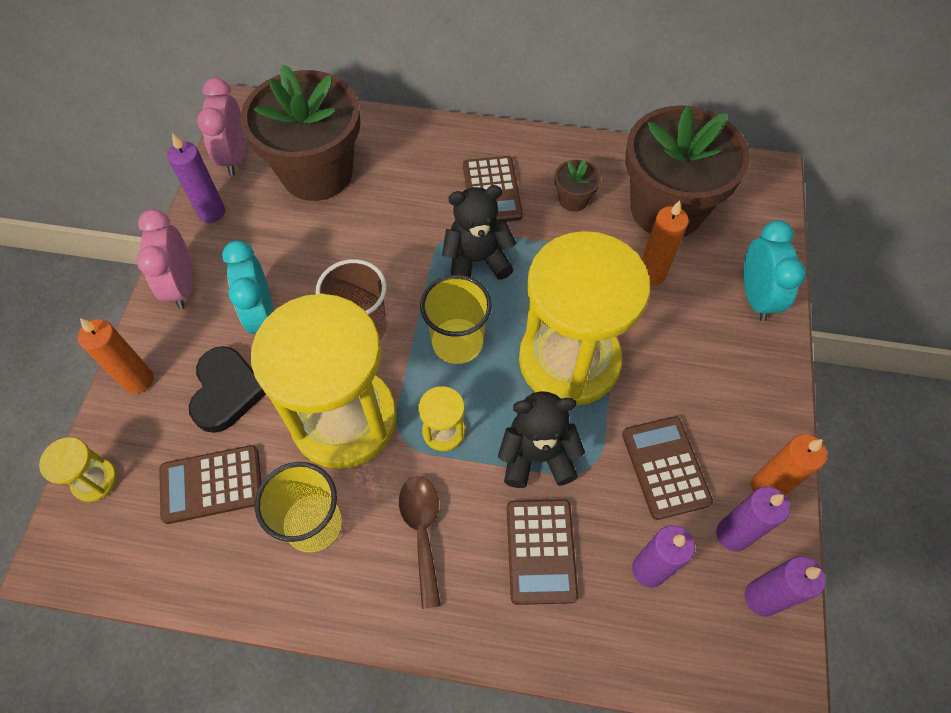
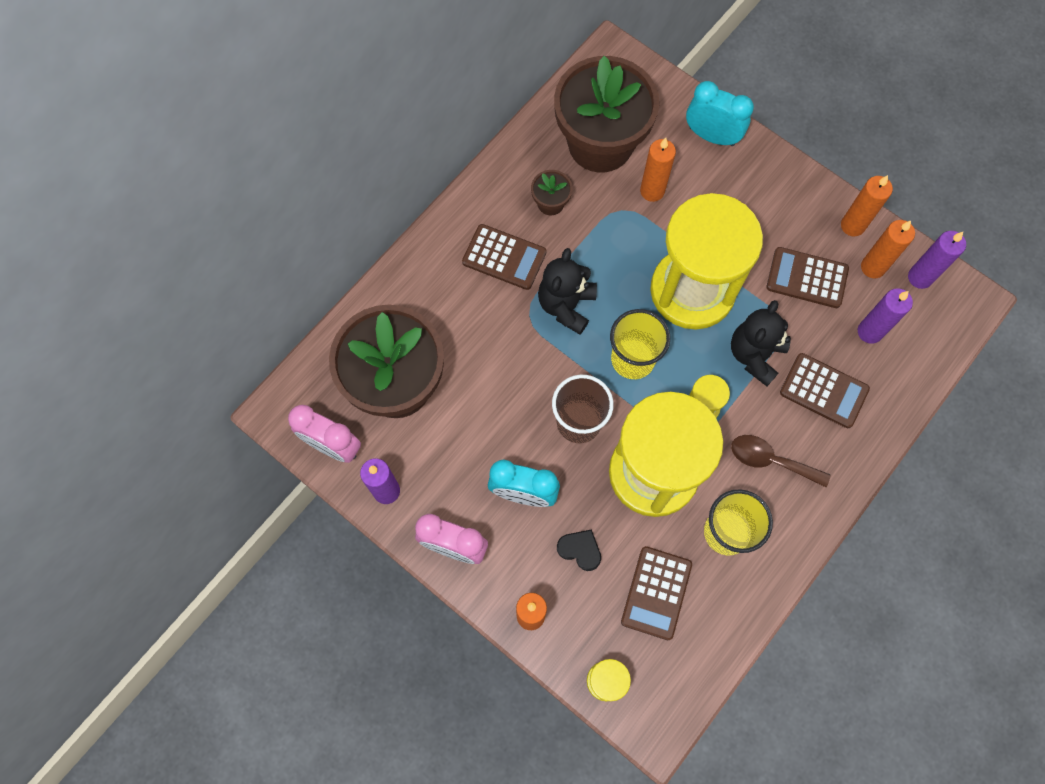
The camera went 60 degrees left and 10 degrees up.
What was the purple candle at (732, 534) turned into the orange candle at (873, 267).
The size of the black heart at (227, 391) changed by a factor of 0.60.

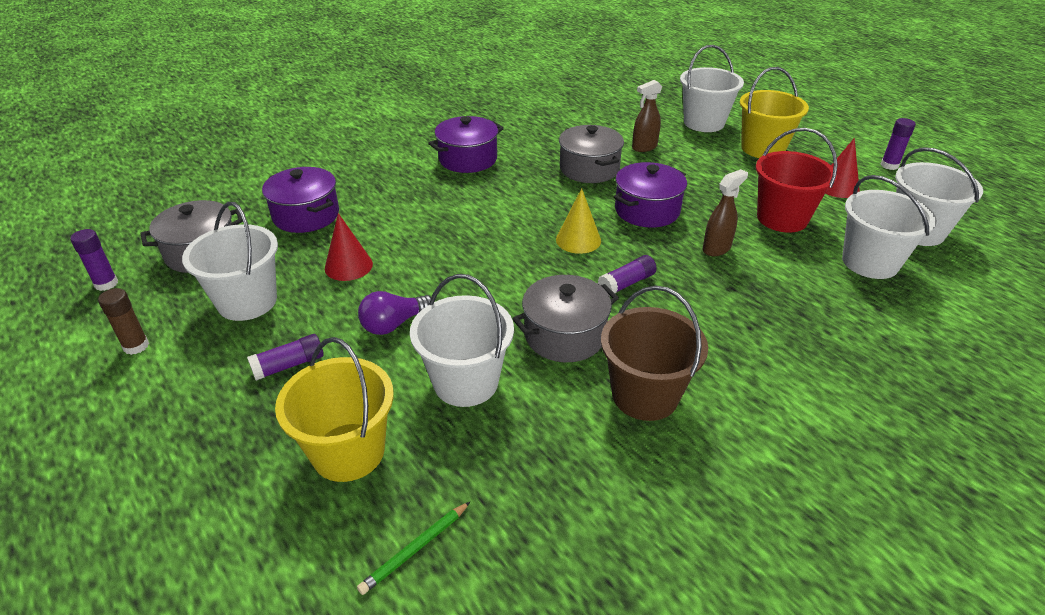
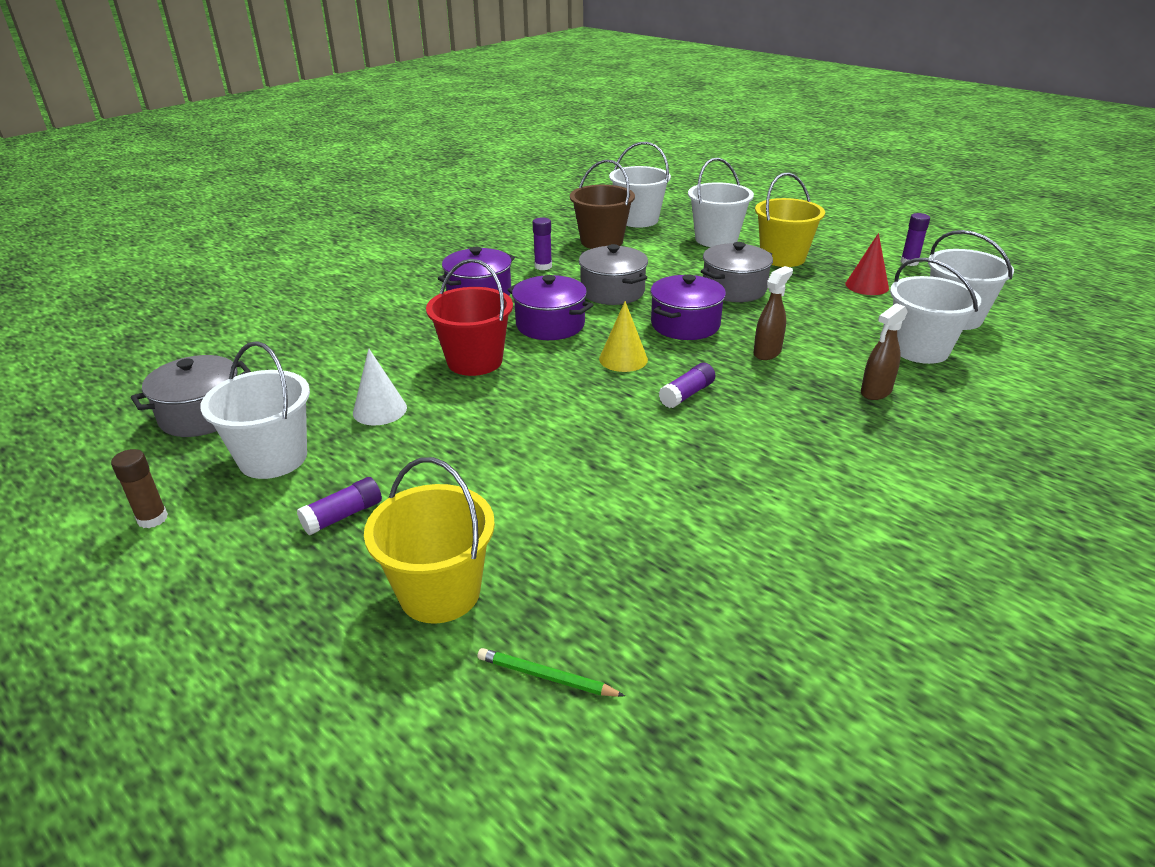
The camera went 10 degrees left and 5 degrees down.
The second view lost the purple light bulb at (394, 324).
The purple glue stick ended up elsewhere, having gone from (106, 284) to (543, 266).
The purple pot ended up elsewhere, having gone from (306, 215) to (550, 325).
The white bucket ended up elsewhere, having gone from (466, 382) to (638, 220).
The grey pot ended up elsewhere, having gone from (565, 335) to (734, 289).
The brown bucket ended up elsewhere, having gone from (645, 395) to (601, 241).
The brown spray bottle ended up elsewhere, having gone from (644, 147) to (875, 392).
The red bucket ended up elsewhere, having gone from (782, 218) to (475, 361).
What was the red cone at (348, 266) turned into the white cone at (379, 410).
The green pencil at (415, 549) ended up facing another way, 75 degrees clockwise from before.

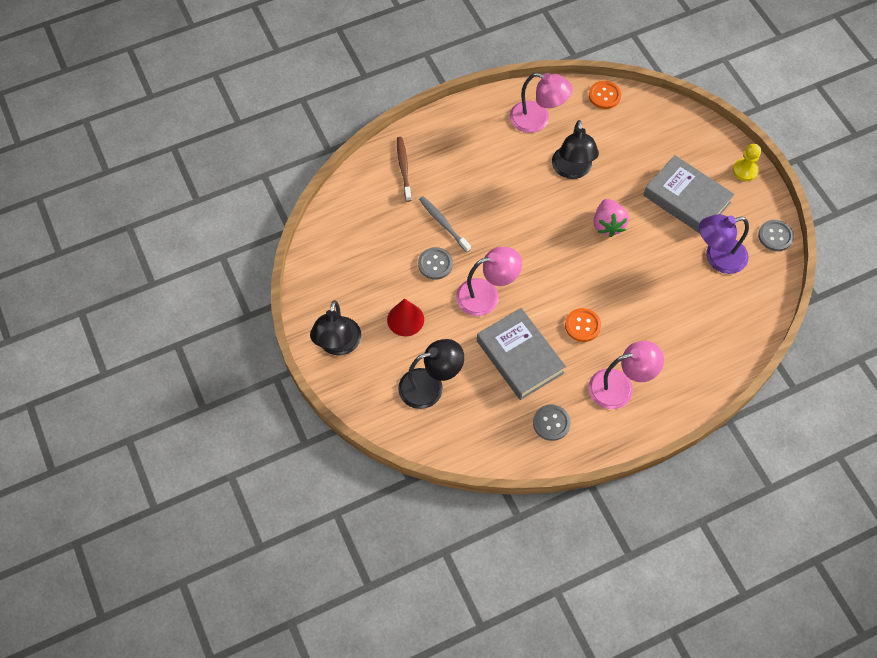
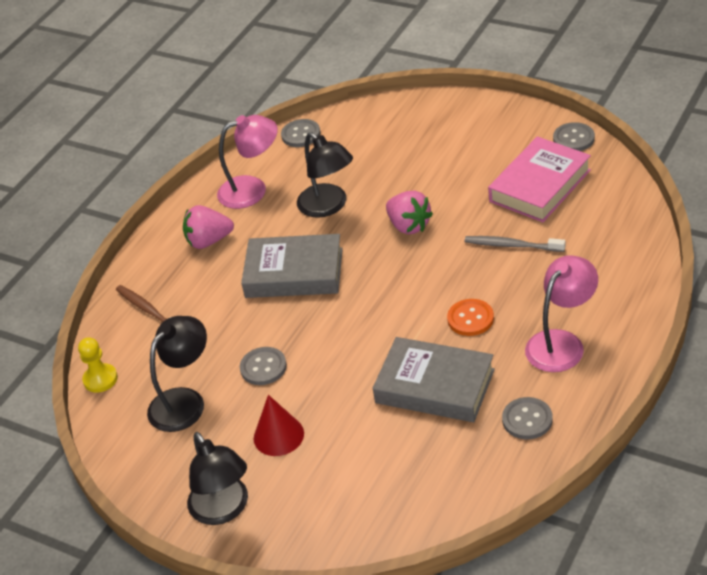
The camera went 30 degrees left and 20 degrees down.
The second view lost the pink lamp at (486, 295).
The second view gained the pink strawberry at (209, 241).
The black lamp ended up elsewhere, having gone from (430, 386) to (184, 401).
The grey toothbrush ended up elsewhere, having gone from (443, 223) to (511, 245).
The grey book ended up elsewhere, having gone from (686, 199) to (294, 273).
The yellow pawn ended up elsewhere, having gone from (745, 170) to (100, 379).
Where the purple lamp stood at (717, 258), the pink book came to stand at (540, 186).
What was the orange button at (604, 96) turned into the grey button at (301, 134).

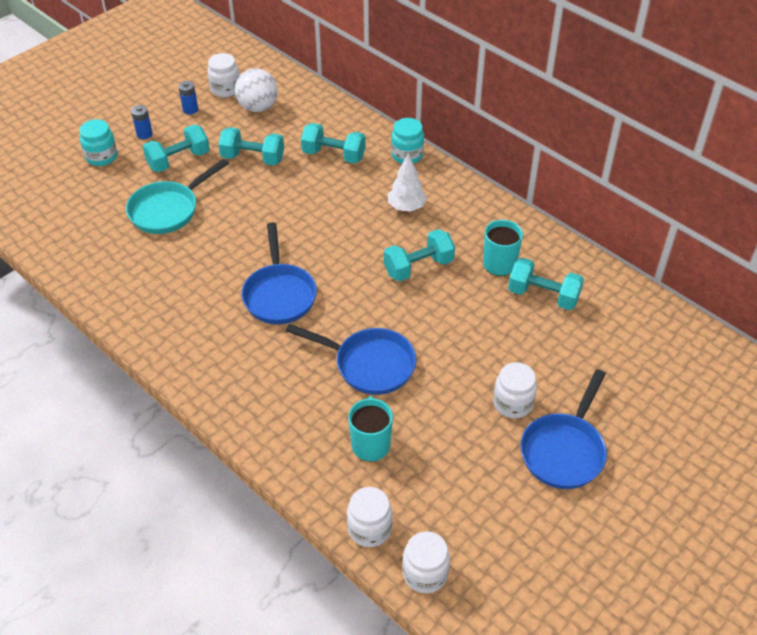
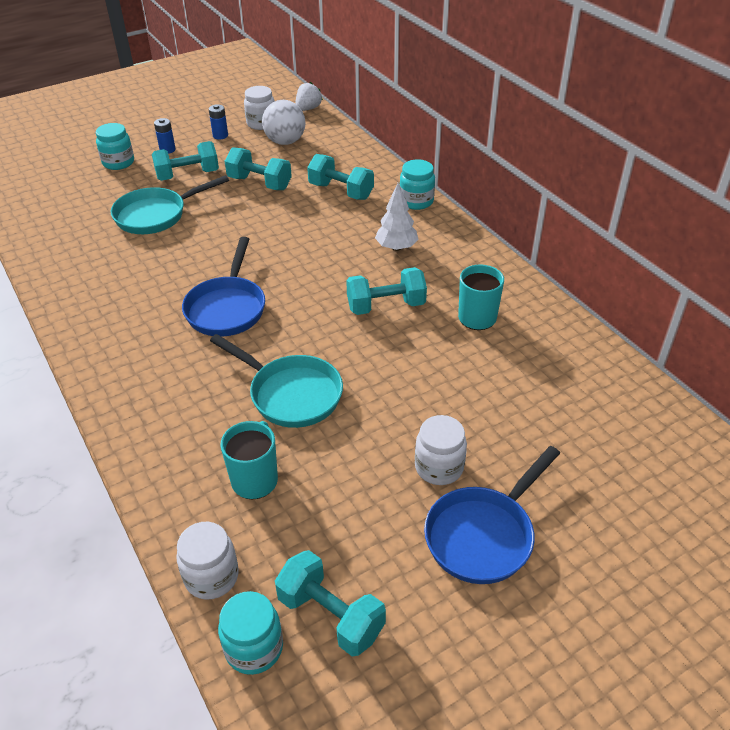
The camera went 15 degrees right and 5 degrees down.
The second view gained the white strawberry at (308, 109).
The turquoise dumbbell ended up elsewhere, having gone from (543, 296) to (331, 616).
What was the blue pan at (369, 364) turned into the turquoise pan at (290, 394).
What was the white jar at (425, 573) turned into the turquoise jar at (254, 648).

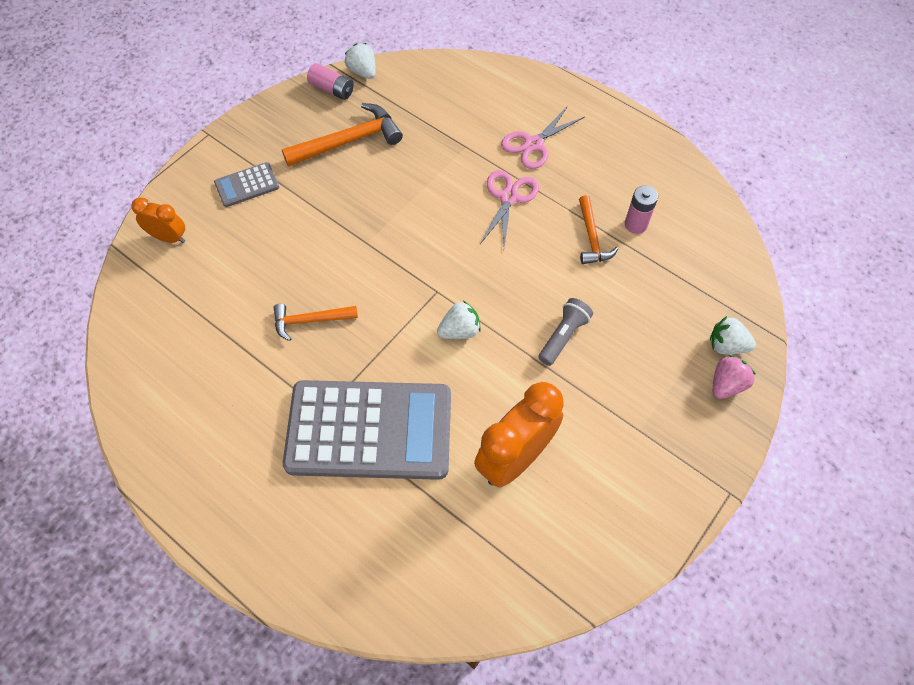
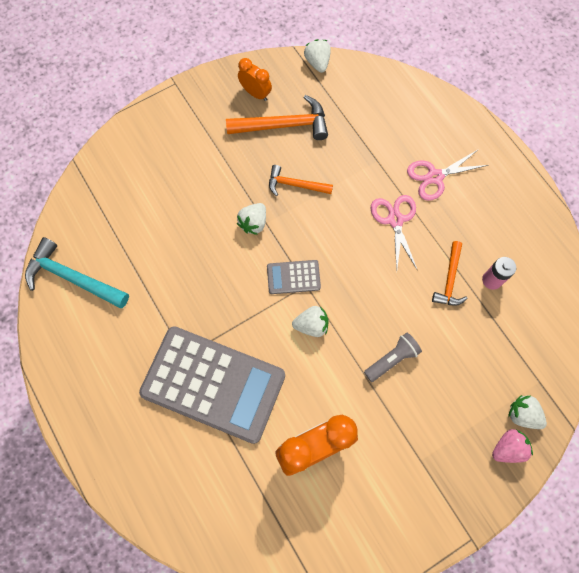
The camera went 20 degrees right and 10 degrees up.
The second view lost the pink battery at (332, 89).
The second view gained the turquoise hammer at (73, 278).
The second view gained the white strawberry at (253, 223).
The orange clock ended up elsewhere, having gone from (169, 238) to (255, 93).
The grey calculator ended up elsewhere, having gone from (247, 185) to (293, 277).
The orange hammer ended up elsewhere, having gone from (310, 320) to (295, 185).
The pink scissors at (509, 197) ended up facing another way, 45 degrees counterclockwise from before.

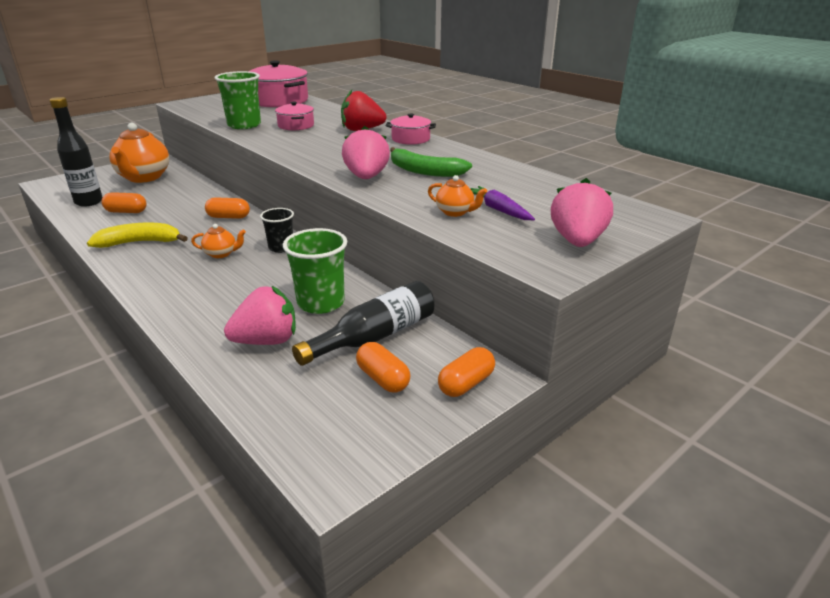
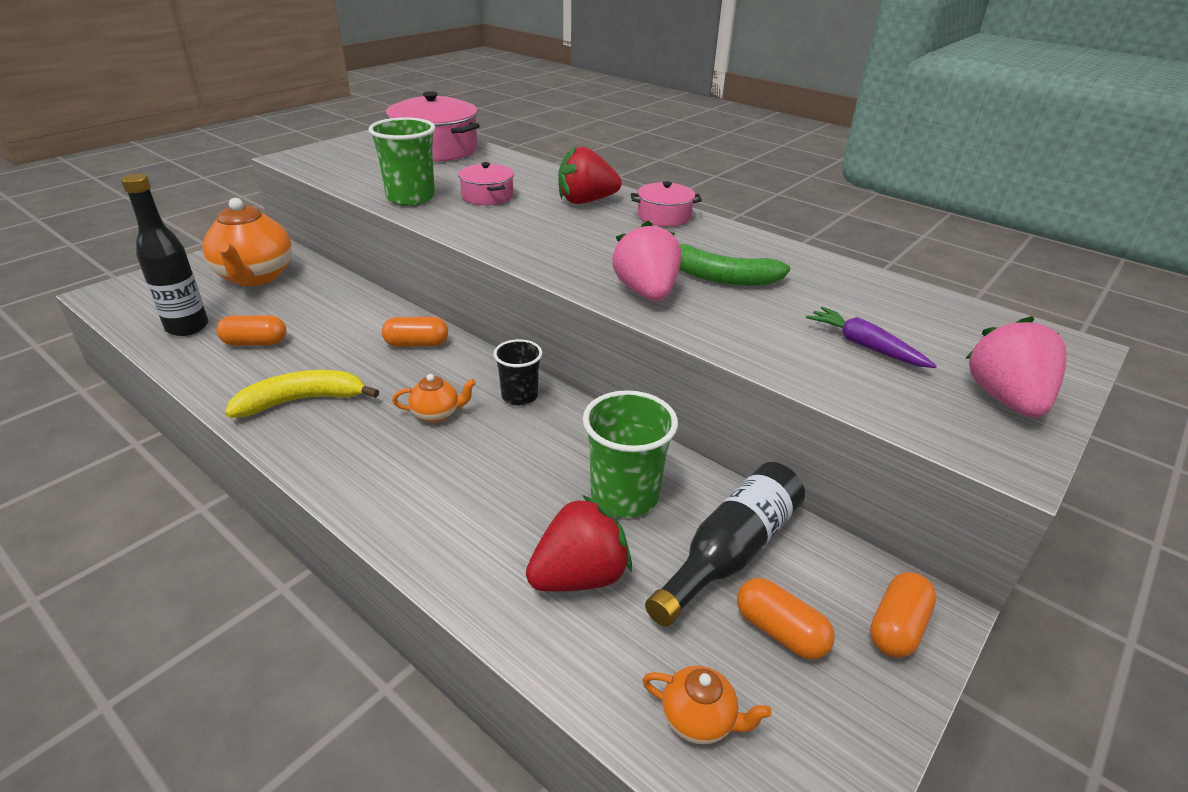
The camera went 10 degrees left and 5 degrees up.
The orange teapot ended up elsewhere, having gone from (455, 212) to (699, 719).
What was the pink strawberry at (267, 341) turned into the red strawberry at (579, 576).

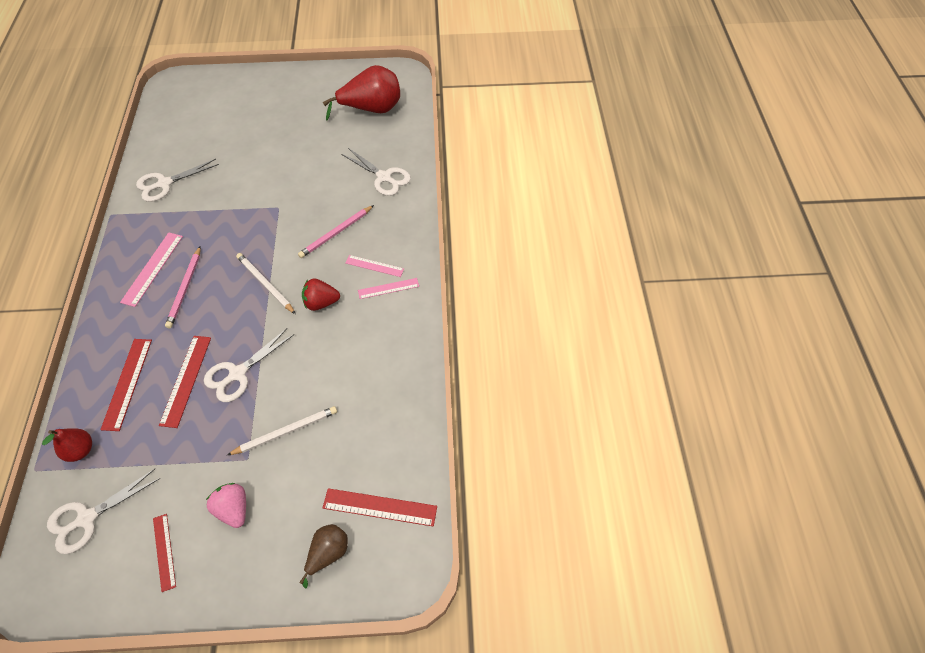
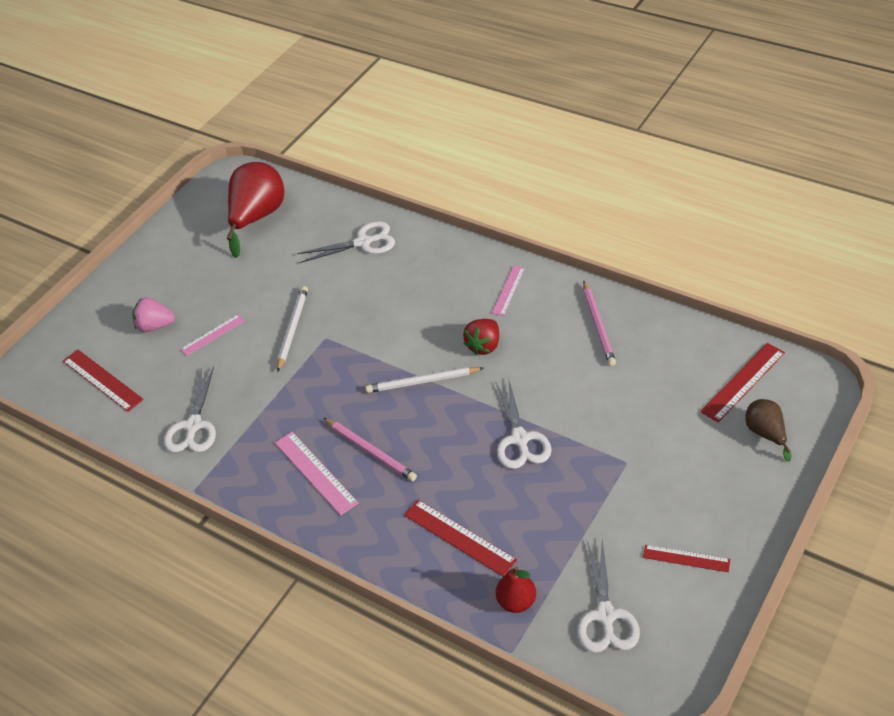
The camera went 50 degrees left and 10 degrees down.
The red ruler ended up elsewhere, having gone from (186, 380) to (102, 380).
The pink strawberry ended up elsewhere, having gone from (234, 509) to (155, 326).
The white pencil ended up elsewhere, having gone from (286, 431) to (292, 329).
The pink pencil ended up elsewhere, having gone from (336, 233) to (598, 325).
The pink ruler ended up elsewhere, having gone from (374, 266) to (213, 335).

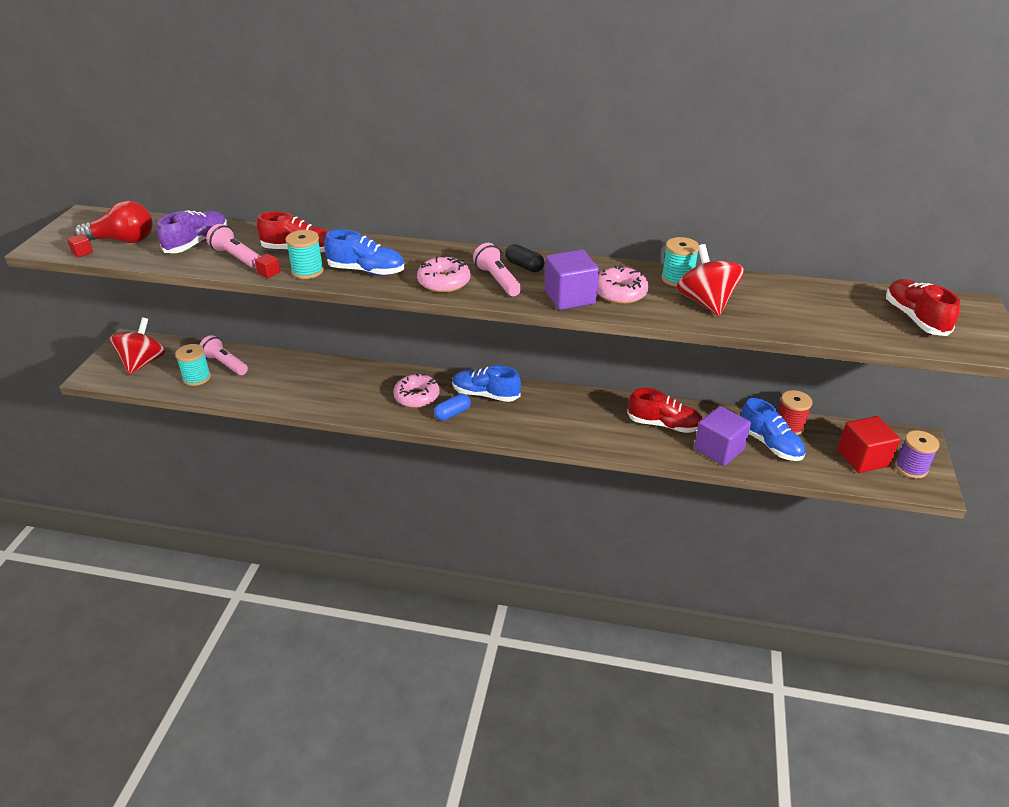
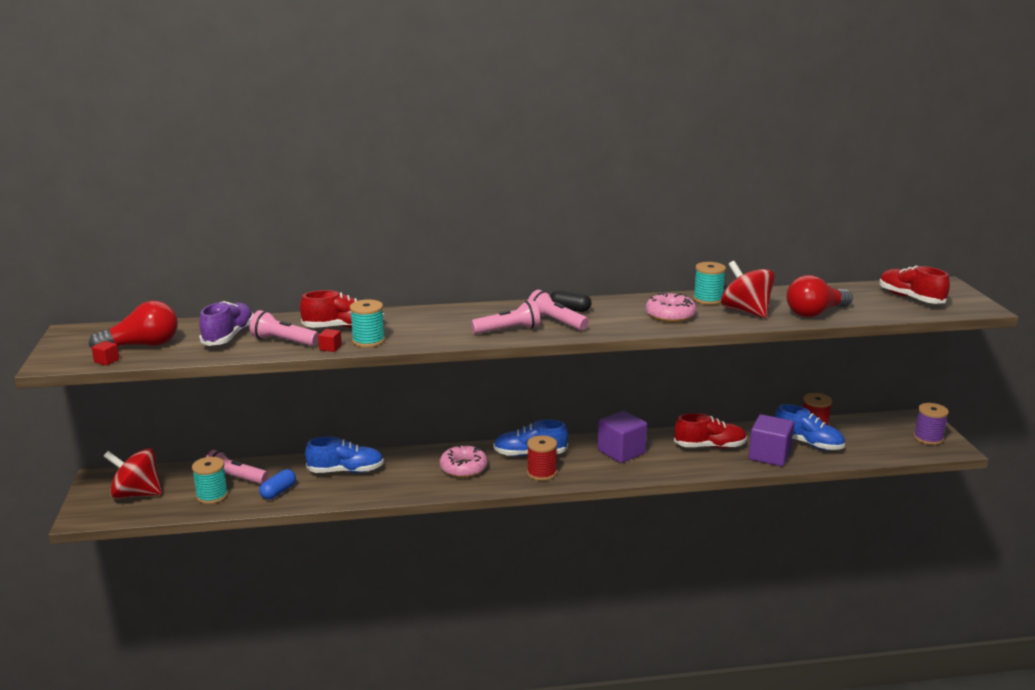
The camera went 20 degrees left and 15 degrees down.
The second view lost the red cube at (862, 458).
The second view gained the red spool at (541, 473).
The second view gained the red light bulb at (815, 313).
The blue shoe ended up elsewhere, having gone from (366, 271) to (346, 471).
The blue capsule ended up elsewhere, having gone from (452, 413) to (278, 492).
The purple cube ended up elsewhere, having gone from (570, 297) to (621, 452).
Where the pink donut stood at (444, 282), the pink flashlight came to stand at (508, 330).
The red spinning top at (143, 363) ended up facing another way, 75 degrees counterclockwise from before.

